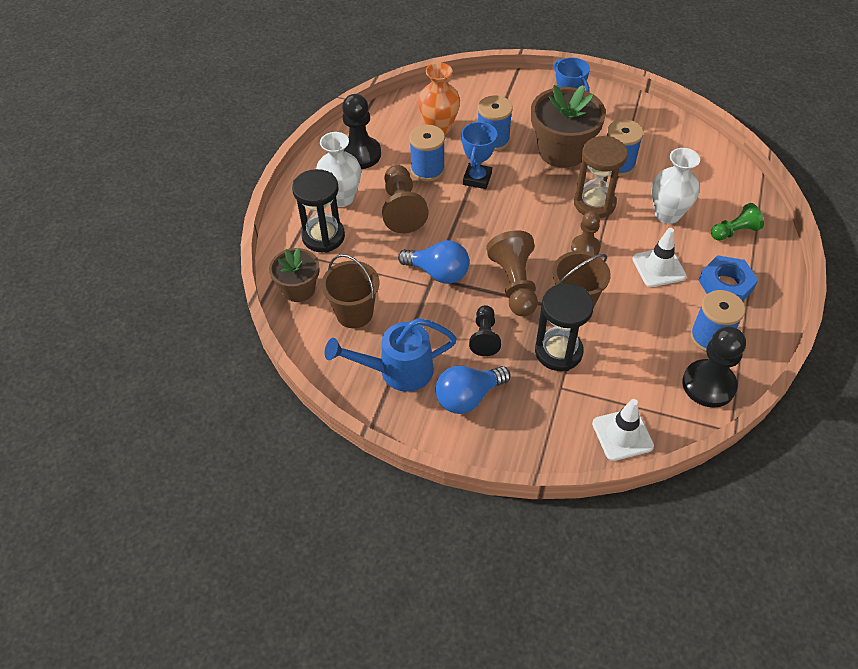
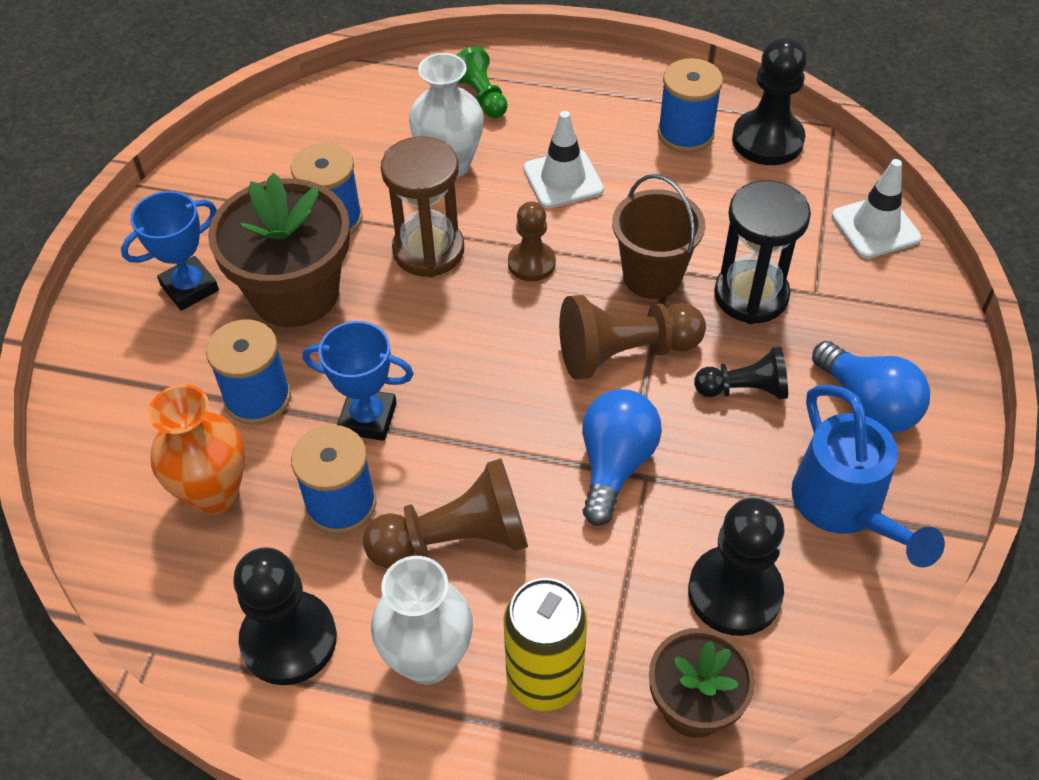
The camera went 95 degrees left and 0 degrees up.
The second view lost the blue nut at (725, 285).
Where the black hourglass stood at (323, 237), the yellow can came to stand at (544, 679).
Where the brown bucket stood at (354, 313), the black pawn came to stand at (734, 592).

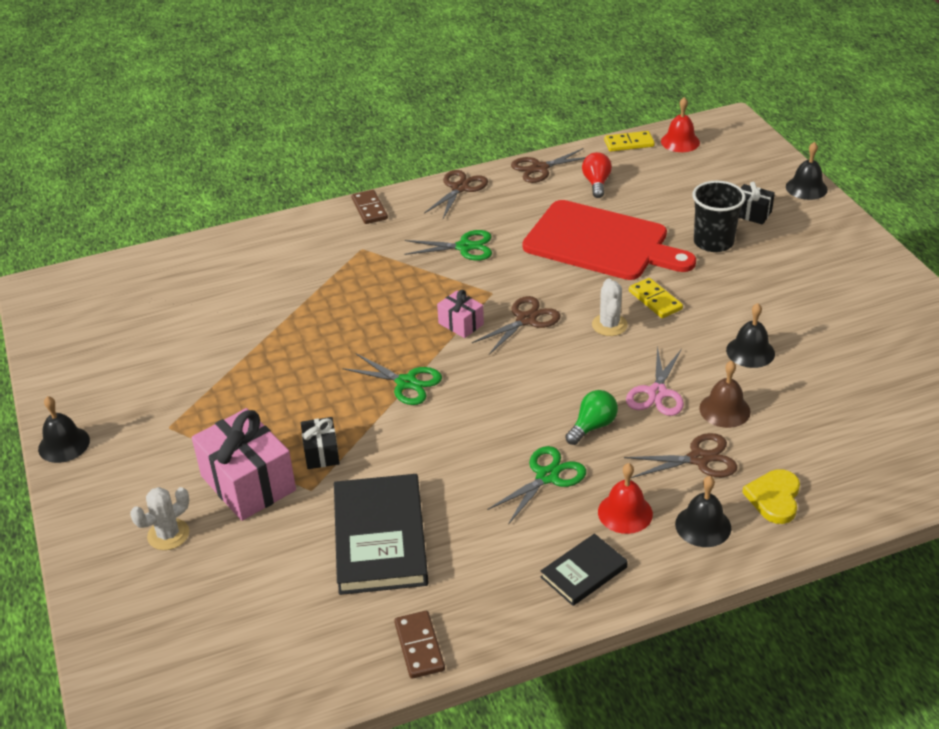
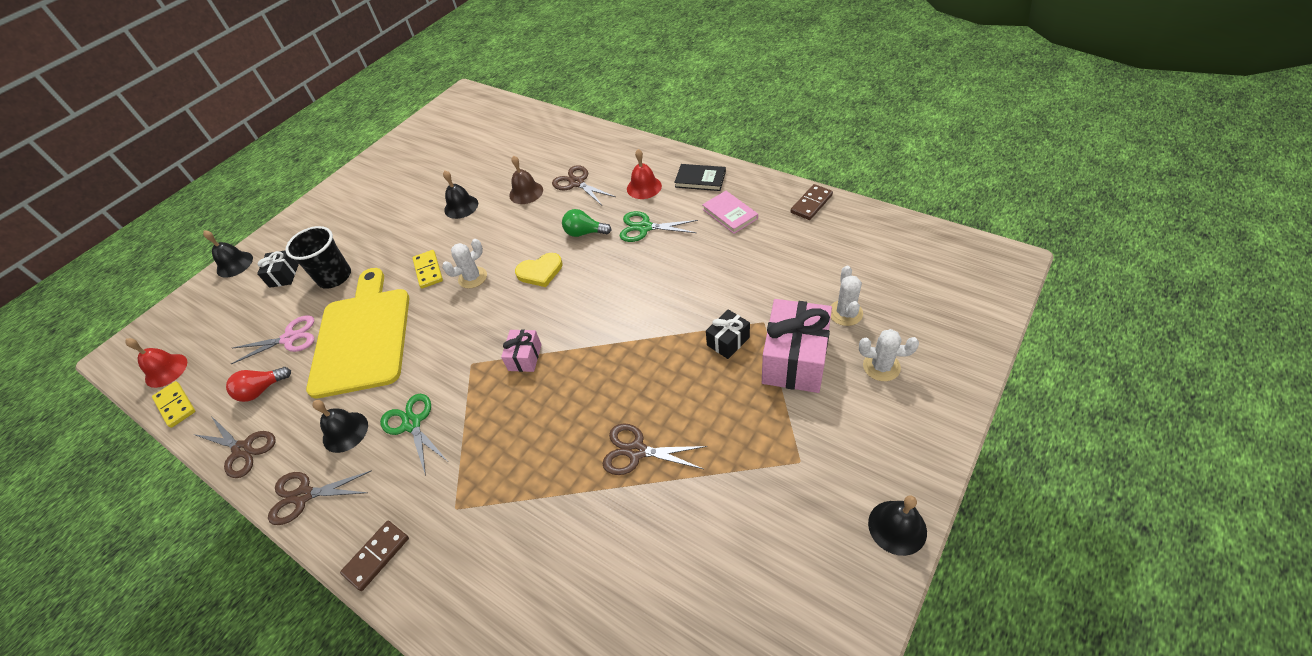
The camera went 120 degrees left and 10 degrees up.
The second view lost the black book at (380, 538).
The second view lost the green scissors at (406, 383).
The second view gained the pink book at (730, 214).
The second view gained the white cactus at (845, 313).
The brown scissors ended up elsewhere, having gone from (526, 320) to (637, 451).
The pink scissors ended up elsewhere, having gone from (657, 393) to (289, 338).
The black bell ended up elsewhere, having gone from (703, 526) to (345, 432).
The yellow heart ended up elsewhere, having gone from (774, 498) to (540, 271).
What was the red cutting board at (601, 242) turned into the yellow cutting board at (363, 337).
The yellow domino at (655, 300) ended up facing another way, 45 degrees counterclockwise from before.

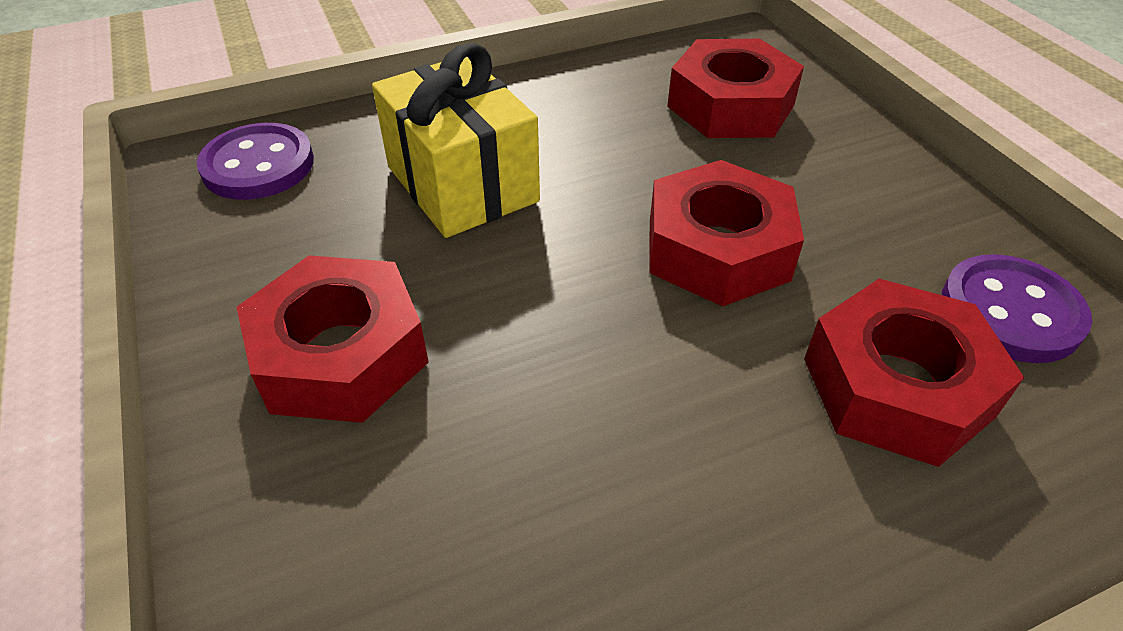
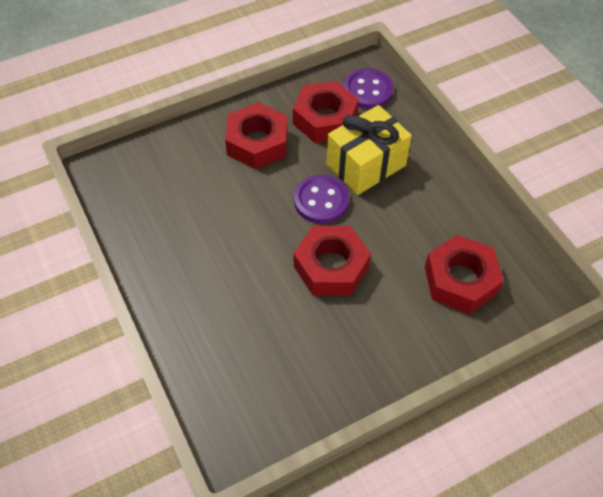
The camera went 85 degrees right and 10 degrees up.
The red nut ended up elsewhere, having gone from (897, 387) to (325, 119).
The purple button ended up elsewhere, having gone from (1010, 312) to (321, 201).

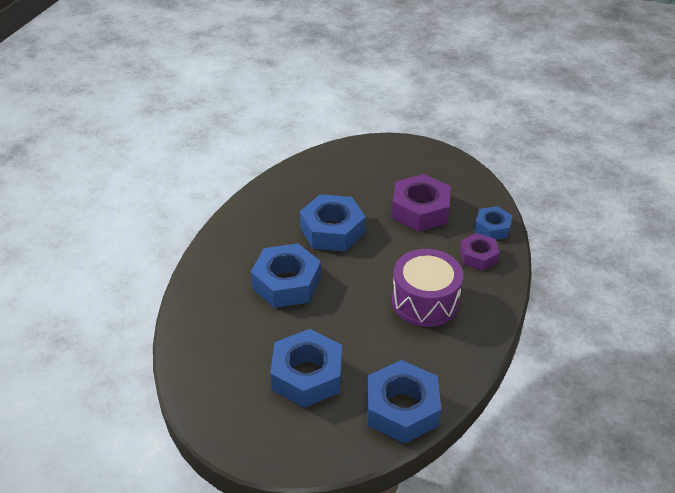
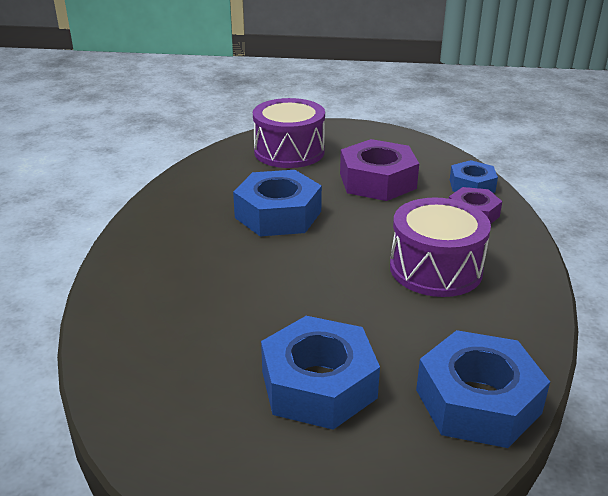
The camera went 15 degrees left and 10 degrees down.
The second view lost the blue nut at (286, 283).
The second view gained the purple drum at (289, 152).

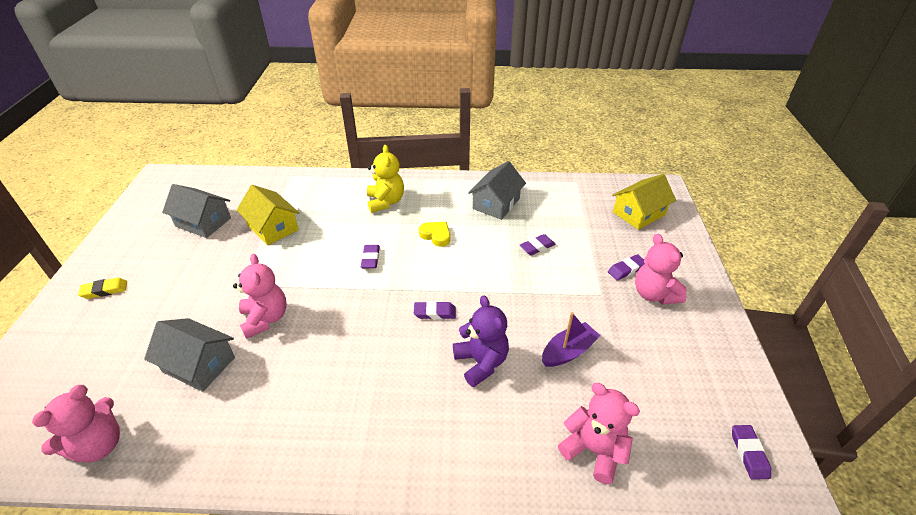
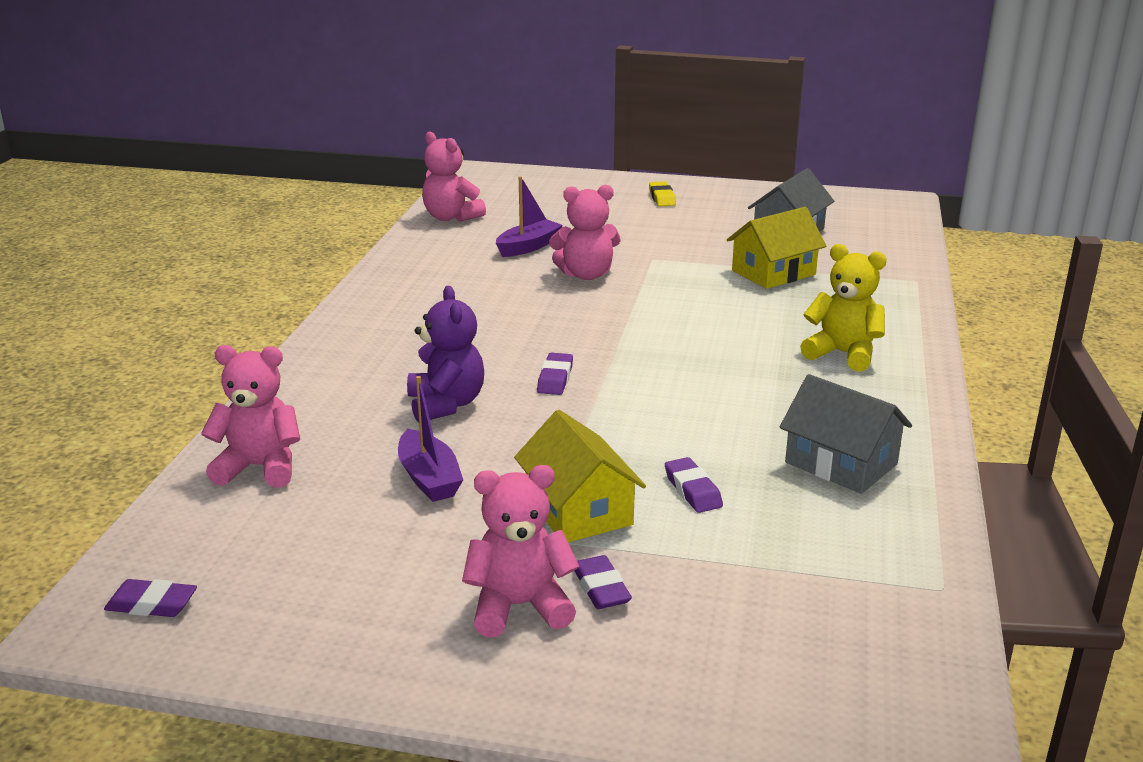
The camera went 100 degrees right and 15 degrees down.
The second view lost the purple eraser at (370, 259).
The second view lost the yellow heart at (436, 235).
The yellow house ended up elsewhere, having gone from (639, 213) to (578, 510).
Where the grey house stood at (199, 364), the purple boat came to stand at (528, 247).
The yellow teddy bear at (385, 202) ended up facing another way, 150 degrees counterclockwise from before.
The purple teddy bear at (481, 362) ended up facing another way, 90 degrees counterclockwise from before.
The pink teddy bear at (593, 450) ended up facing another way, 135 degrees counterclockwise from before.

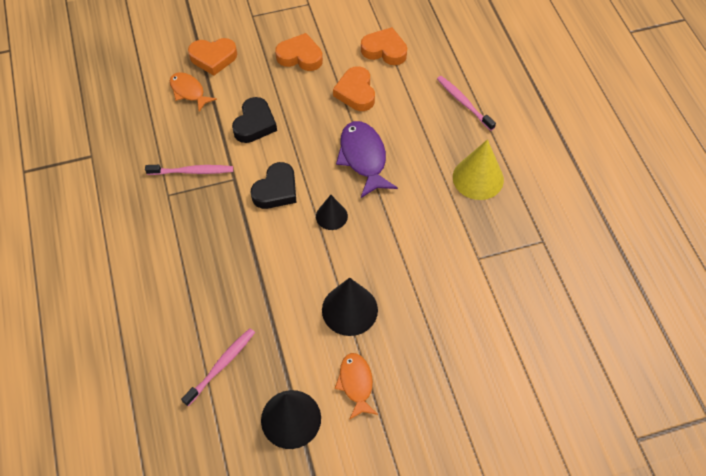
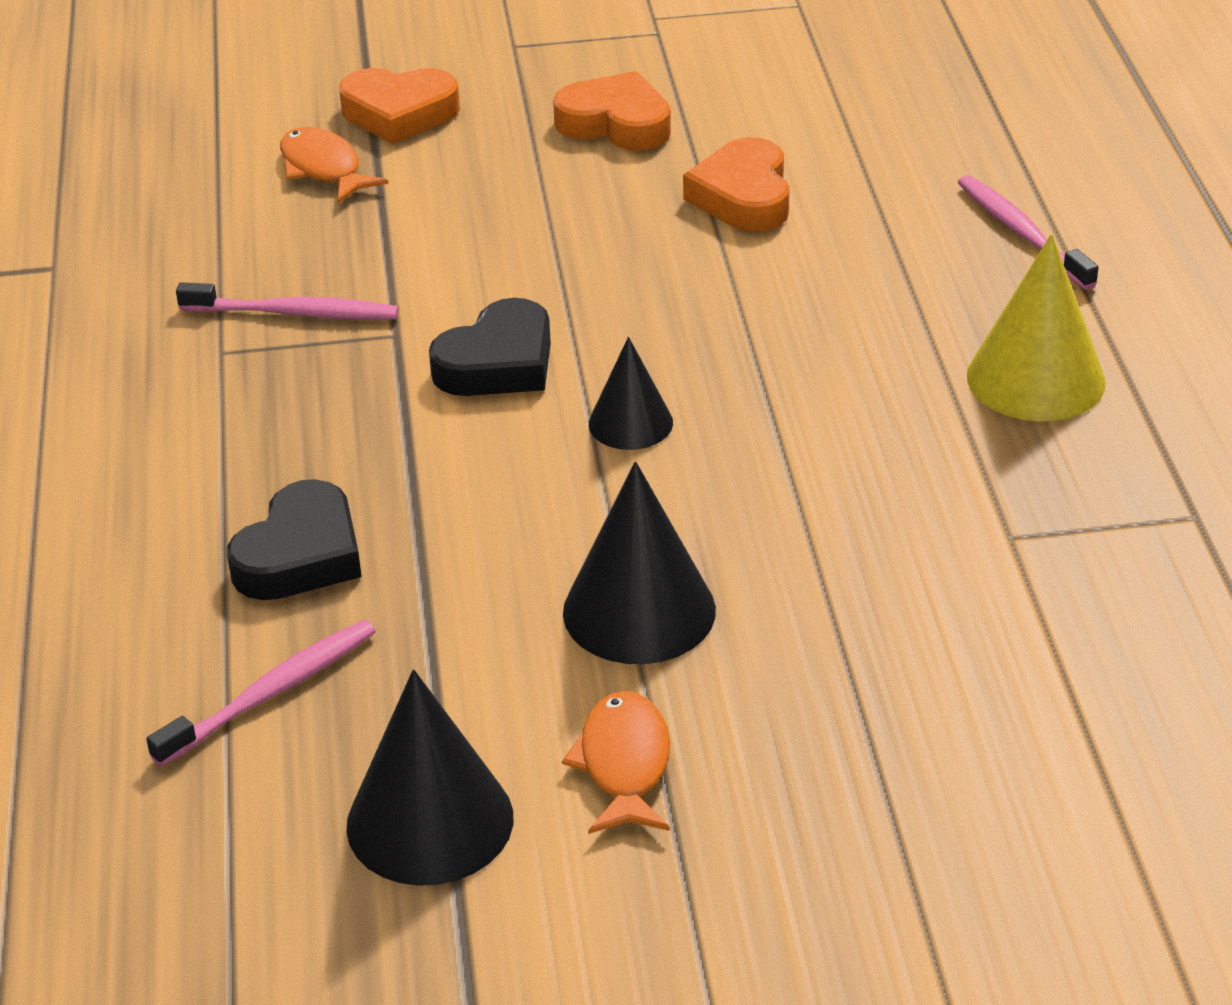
The camera went 10 degrees right and 20 degrees down.
The second view lost the purple fish at (363, 158).
The second view lost the orange heart at (384, 50).
The black heart ended up elsewhere, having gone from (255, 124) to (300, 555).

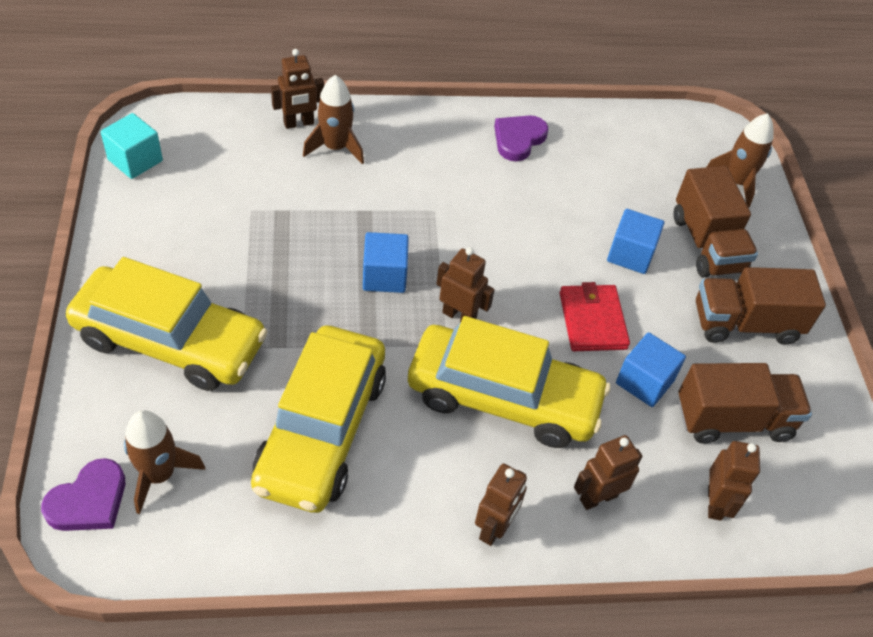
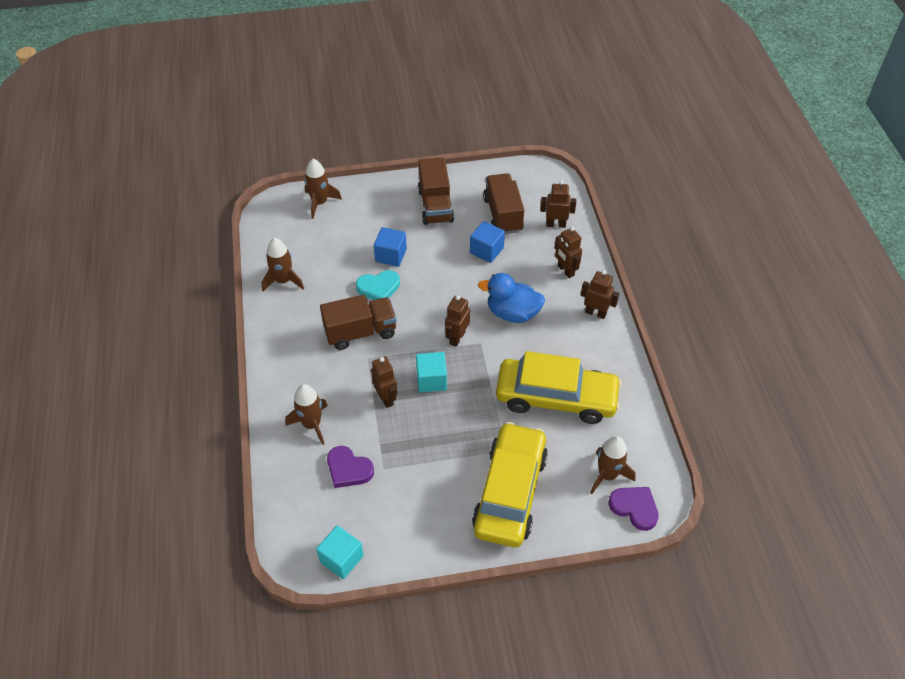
The camera went 90 degrees left and 0 degrees up.
The second view lost the red wallet at (592, 320).
The second view gained the brown rocket at (283, 281).
The second view gained the turquoise heart at (378, 288).
The brown robot ended up elsewhere, having gone from (299, 123) to (386, 398).
The purple heart ended up elsewhere, having gone from (518, 139) to (348, 469).
The brown truck ended up elsewhere, having gone from (707, 244) to (360, 332).
Where the yellow car stood at (503, 398), the blue duck came to stand at (512, 313).
What was the blue cube at (384, 276) turned into the turquoise cube at (431, 380).

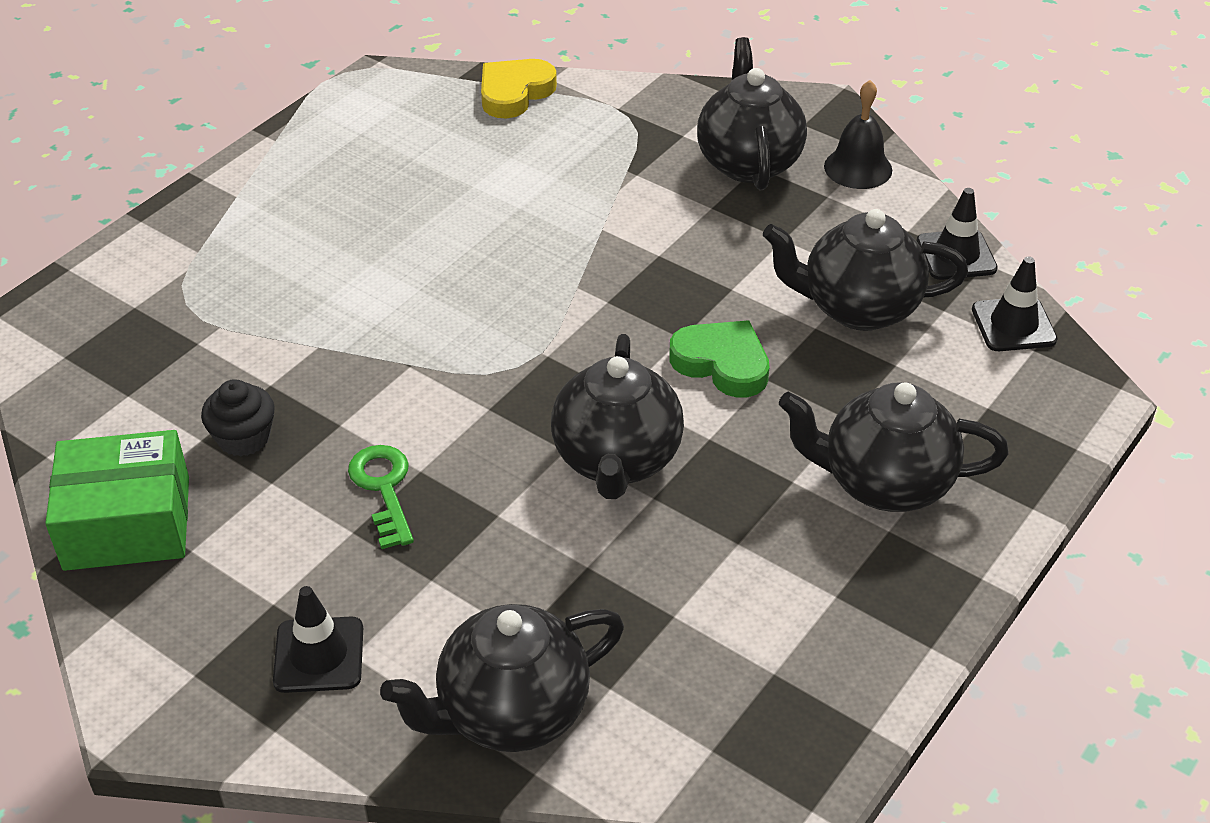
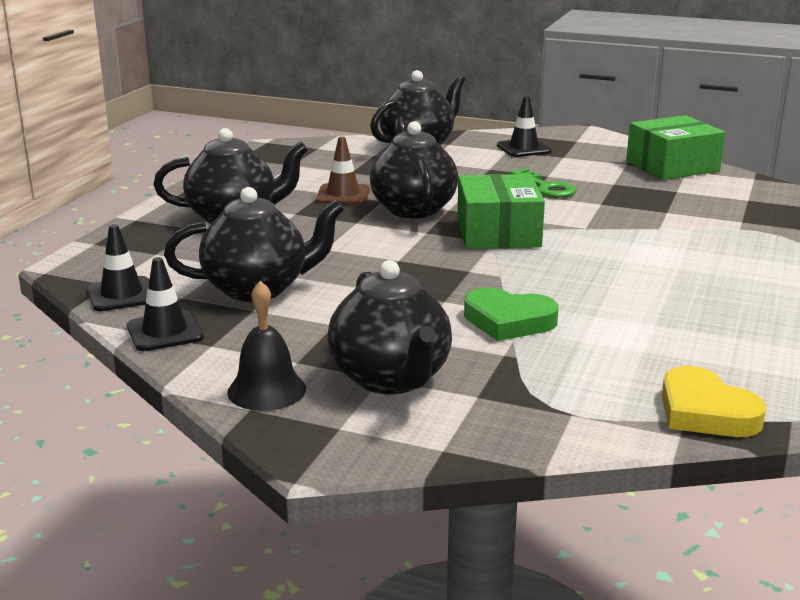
The camera went 165 degrees right and 20 degrees down.
The second view lost the black cupcake at (244, 438).
The second view gained the brown traffic cone at (343, 195).
The second view gained the green box at (498, 233).
The green heart ended up elsewhere, having gone from (722, 363) to (508, 321).
The yellow heart at (514, 93) ended up facing another way, 120 degrees clockwise from before.

